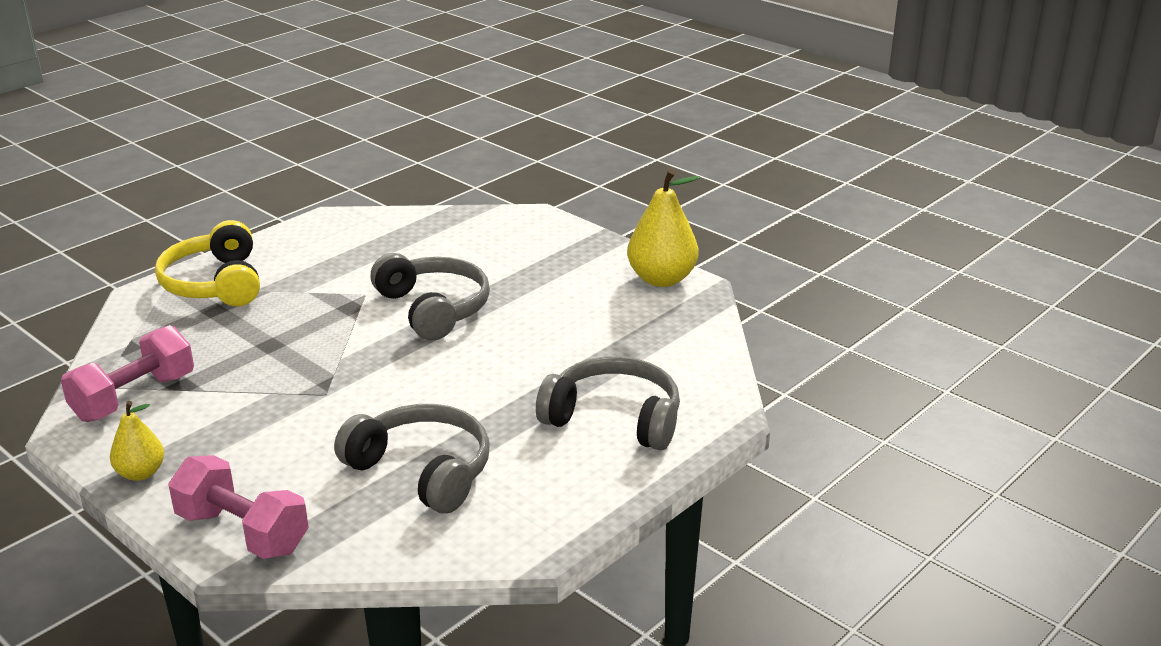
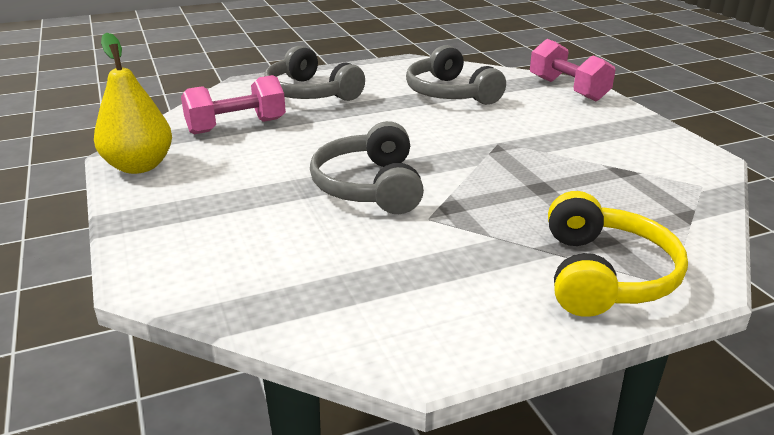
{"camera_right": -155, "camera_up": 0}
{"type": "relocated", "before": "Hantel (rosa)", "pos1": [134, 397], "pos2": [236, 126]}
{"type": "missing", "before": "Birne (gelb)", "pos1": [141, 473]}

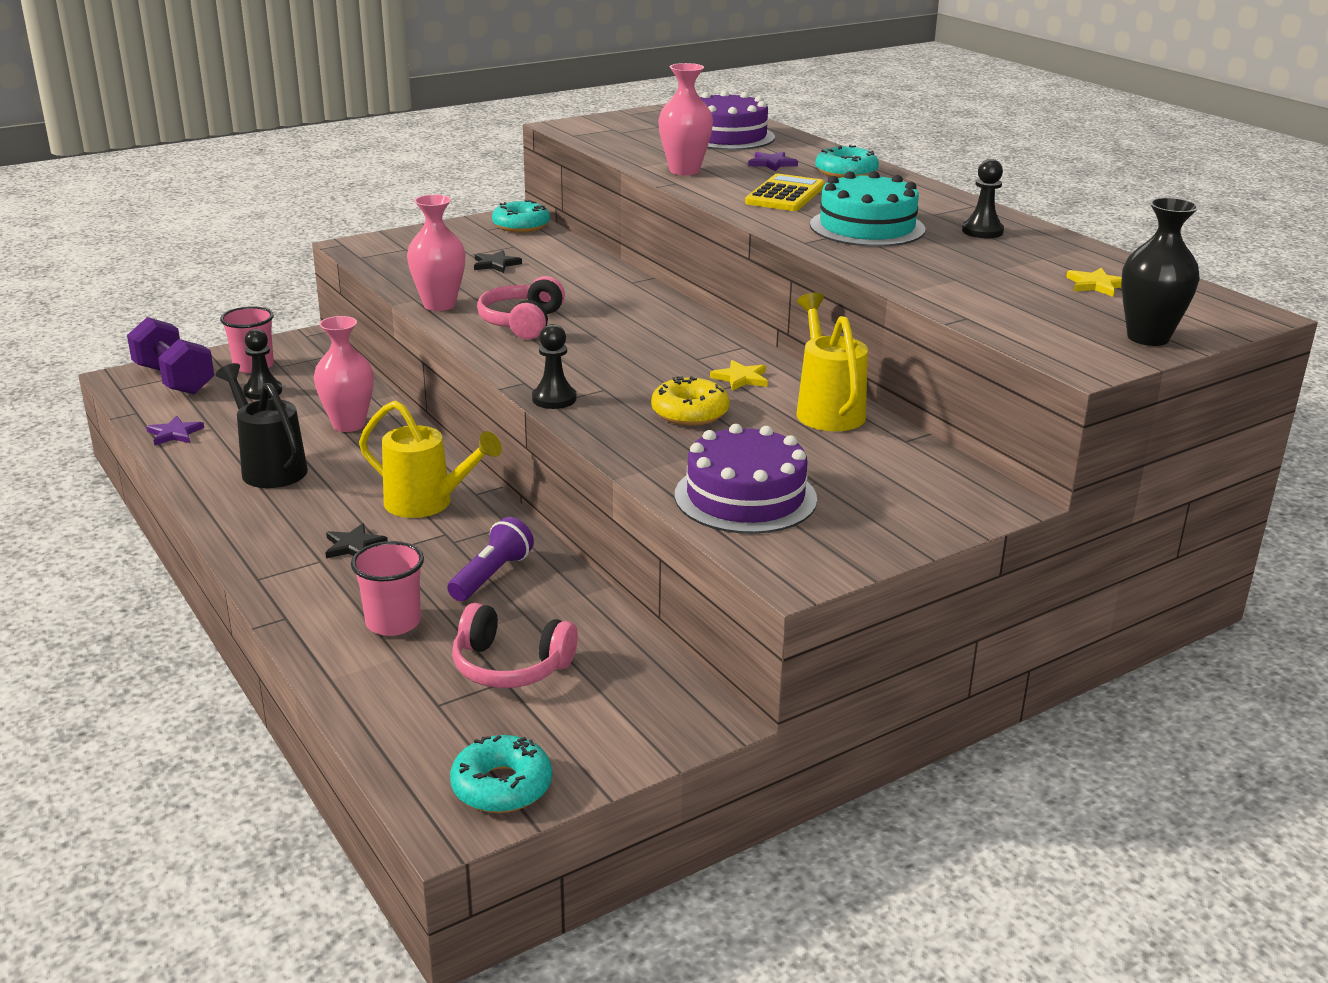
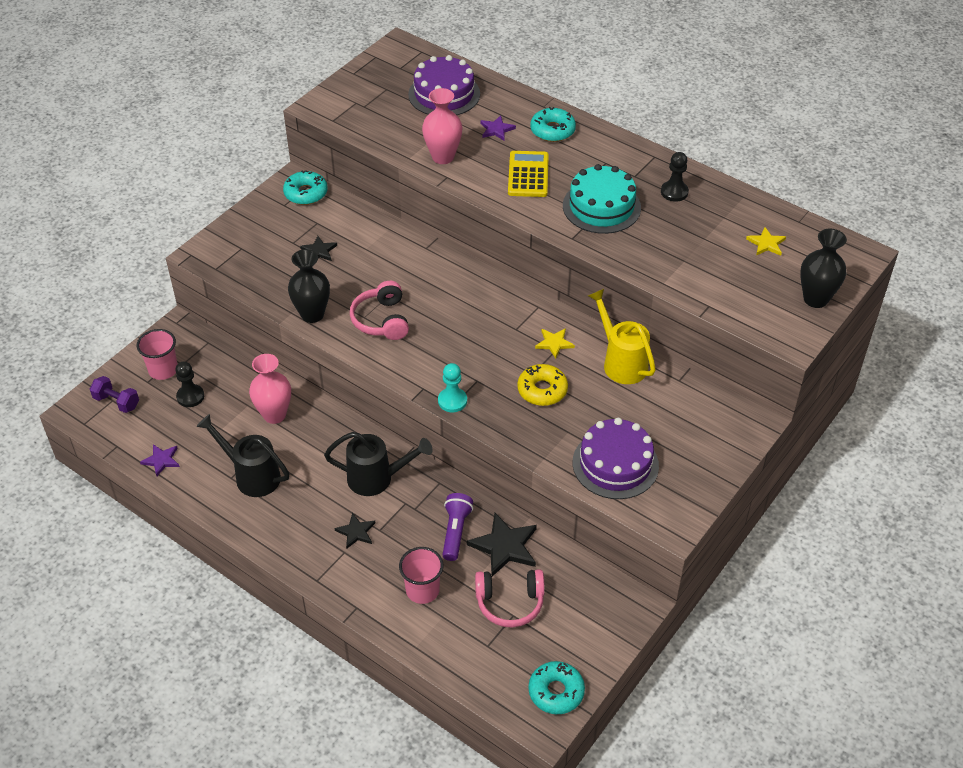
{"camera_right": -20, "camera_up": 20}
{"type": "size", "before": "Hantel (lila)", "pos1": [174, 380], "pos2": [116, 402], "scale": 0.62}
{"type": "colour", "before": "Vase (rosa)", "after": "Vase (schwarz)", "pos1": [439, 305], "pos2": [312, 314]}
{"type": "colour", "before": "Gießkanne (gelb)", "after": "Gießkanne (schwarz)", "pos1": [427, 503], "pos2": [377, 478]}
{"type": "colour", "before": "Bauer (schwarz)", "after": "Bauer (türkis)", "pos1": [554, 399], "pos2": [452, 401]}
{"type": "appeared", "after": "Stern (schwarz)", "pos2": [504, 546]}

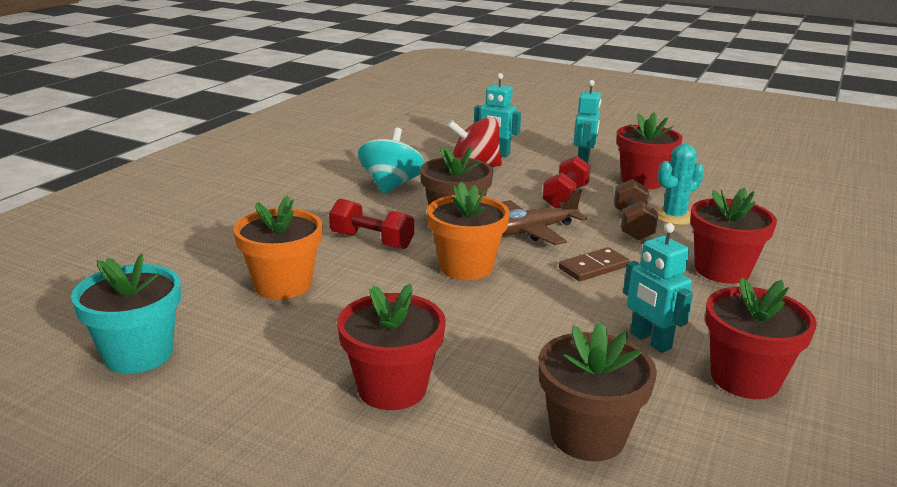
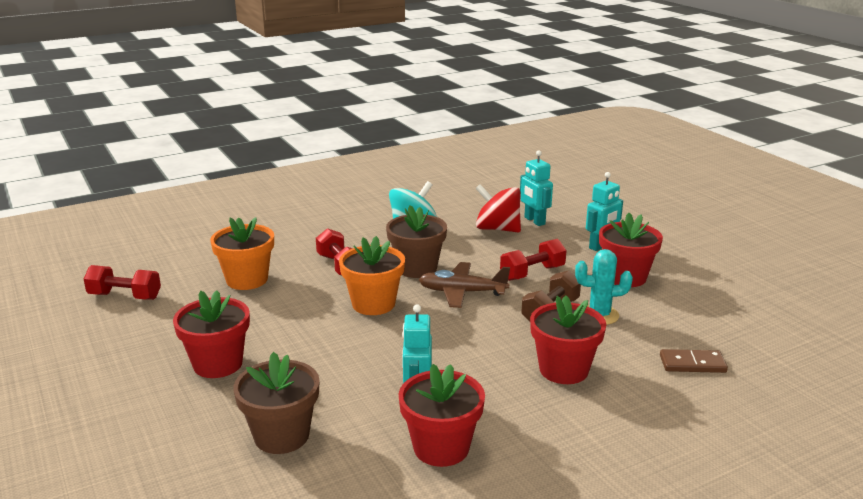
{"camera_right": 35, "camera_up": 0}
{"type": "exchanged", "before": "Blumentopf (türkis)", "after": "Hantel (rot)", "pos1": [138, 354], "pos2": [125, 296]}
{"type": "relocated", "before": "Dominostein (braun)", "pos1": [594, 267], "pos2": [692, 364]}

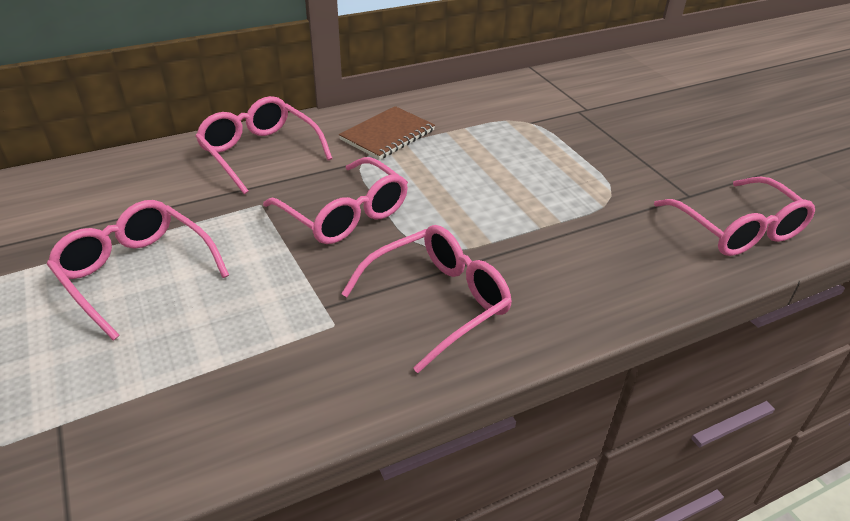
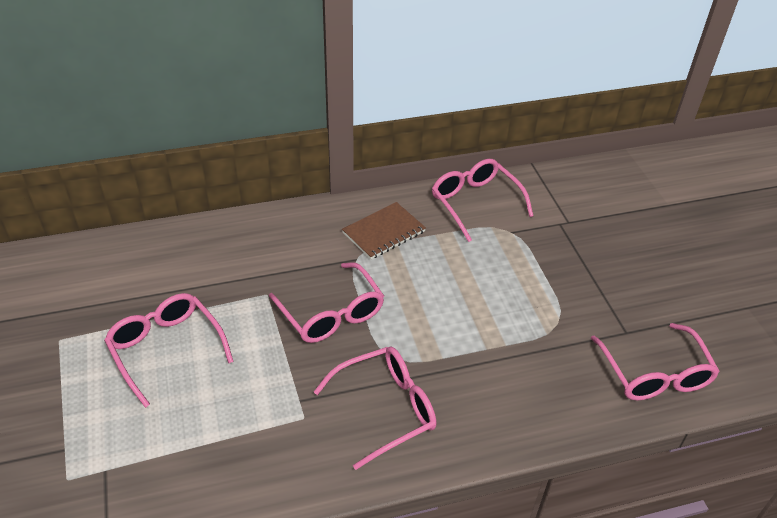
{"camera_right": 10, "camera_up": 5}
{"type": "relocated", "before": "Brille (rosa)", "pos1": [259, 152], "pos2": [475, 203]}

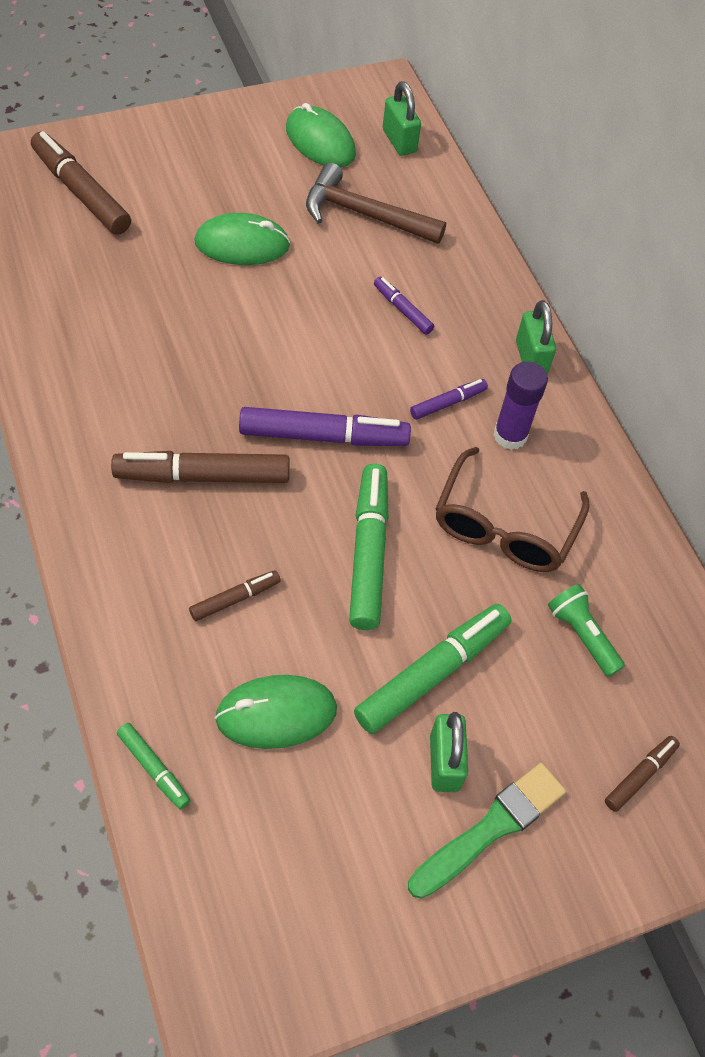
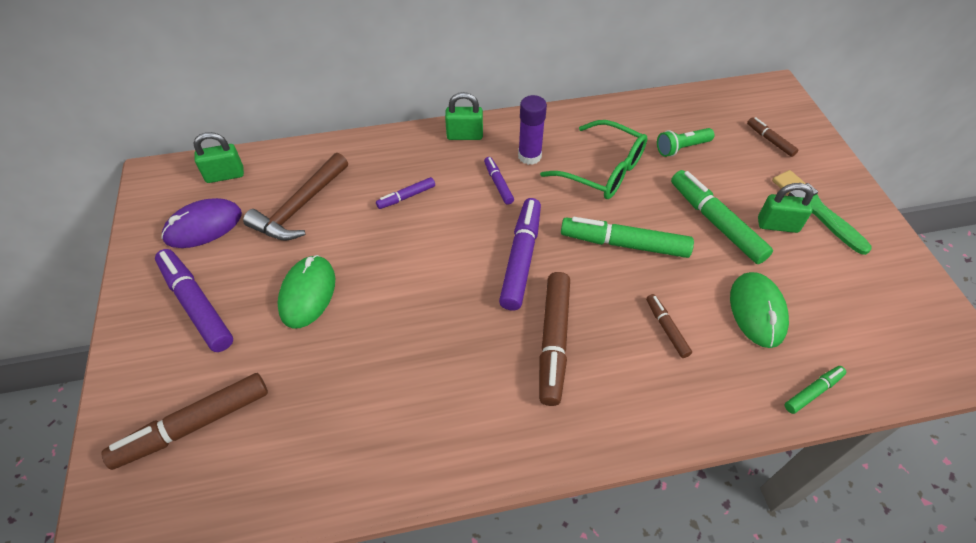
{"camera_right": -75, "camera_up": -5}
{"type": "appeared", "after": "Filzstift (lila)", "pos2": [196, 305]}
{"type": "colour", "before": "Computermaus (grün)", "after": "Computermaus (lila)", "pos1": [320, 141], "pos2": [203, 226]}
{"type": "colour", "before": "Brille (braun)", "after": "Brille (grün)", "pos1": [504, 526], "pos2": [602, 170]}

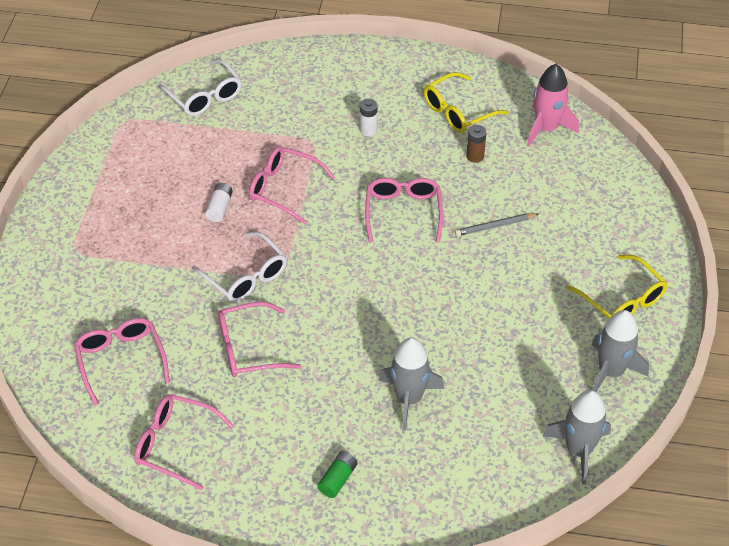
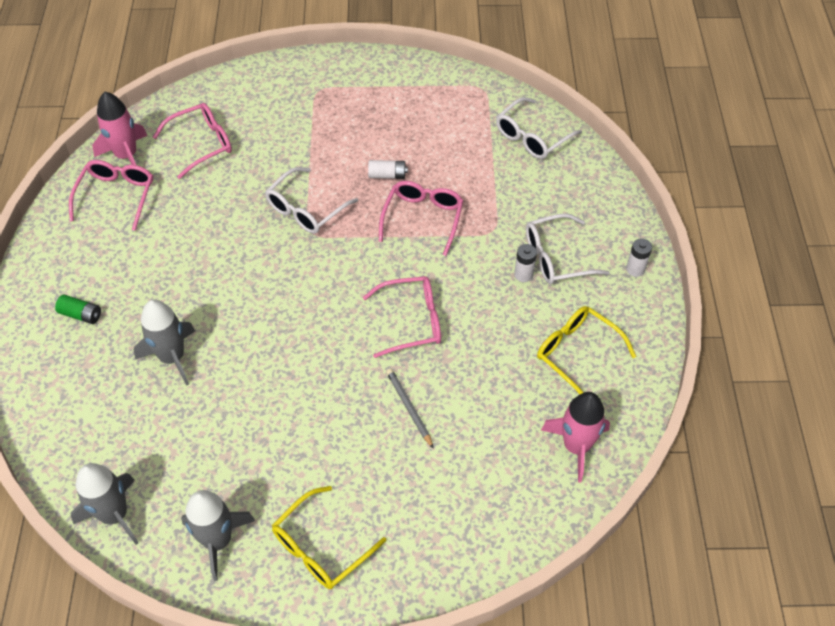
{"camera_right": 80, "camera_up": 5}
{"type": "appeared", "after": "Rakete (rosa)", "pos2": [126, 155]}
{"type": "appeared", "after": "Brille (weiß)", "pos2": [556, 257]}
{"type": "appeared", "after": "Batterie (weiß)", "pos2": [635, 269]}
{"type": "missing", "before": "Brille (rosa)", "pos1": [248, 348]}
{"type": "missing", "before": "Batterie (braun)", "pos1": [475, 156]}

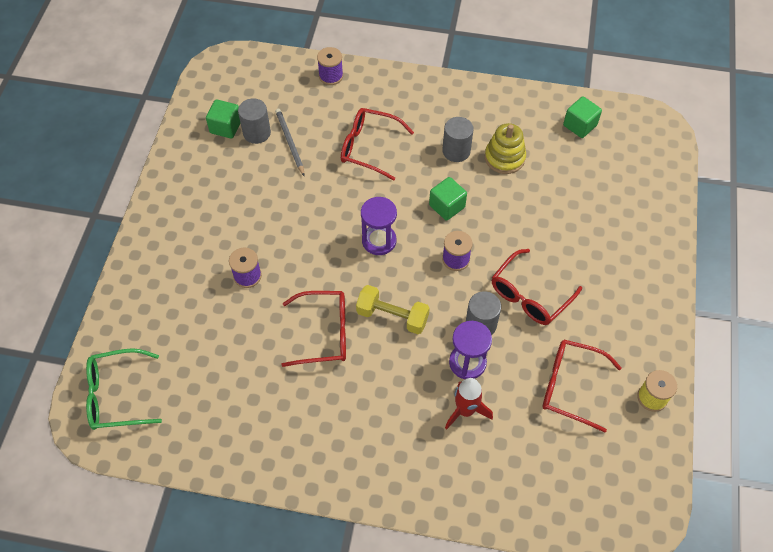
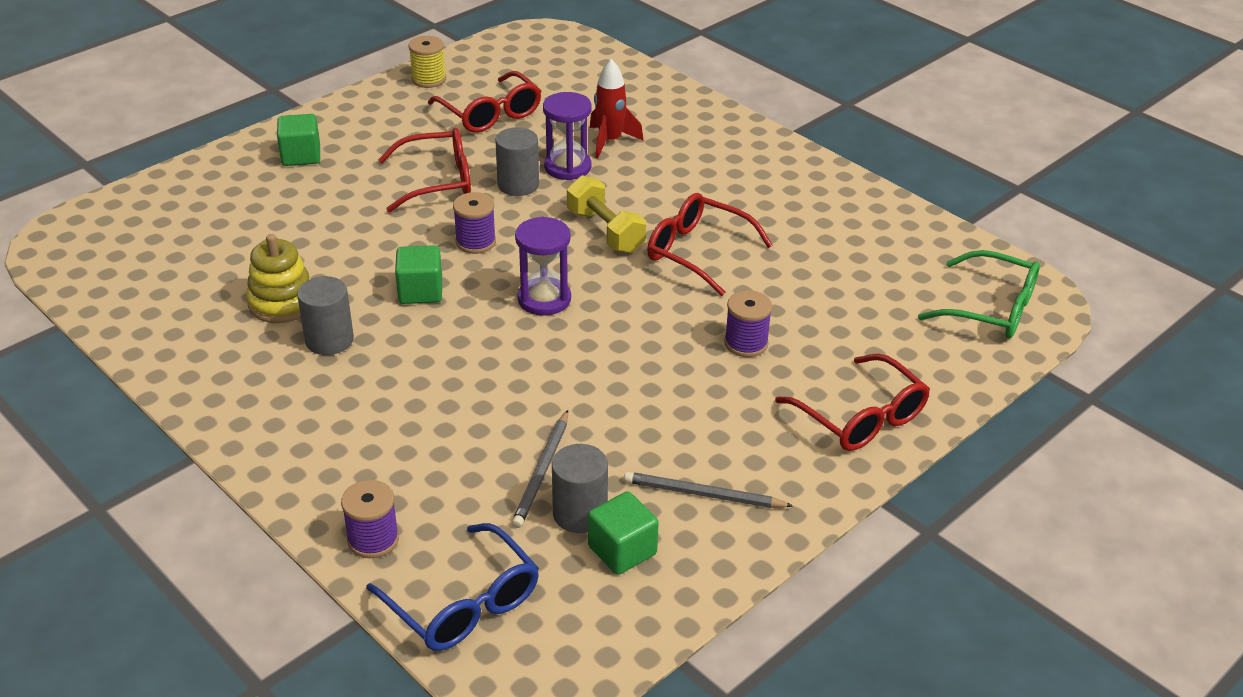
{"camera_right": -145, "camera_up": -20}
{"type": "relocated", "before": "Kubus (grün)", "pos1": [579, 125], "pos2": [301, 156]}
{"type": "appeared", "after": "Brille (blau)", "pos2": [463, 604]}
{"type": "appeared", "after": "Bleistift (grau)", "pos2": [703, 494]}
{"type": "relocated", "before": "Brille (rot)", "pos1": [369, 147], "pos2": [861, 417]}

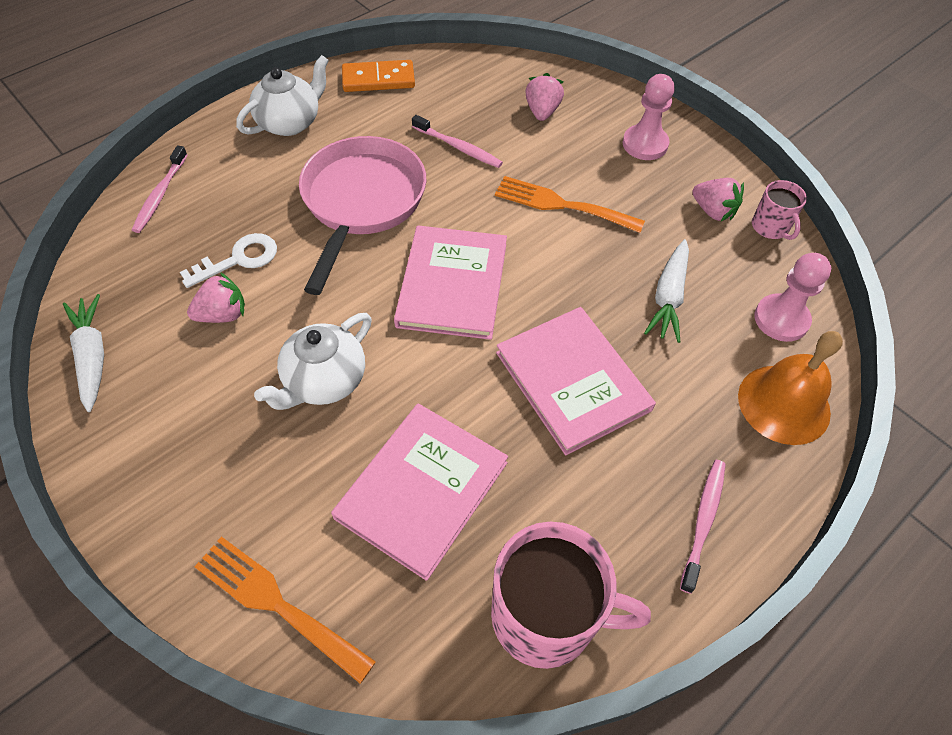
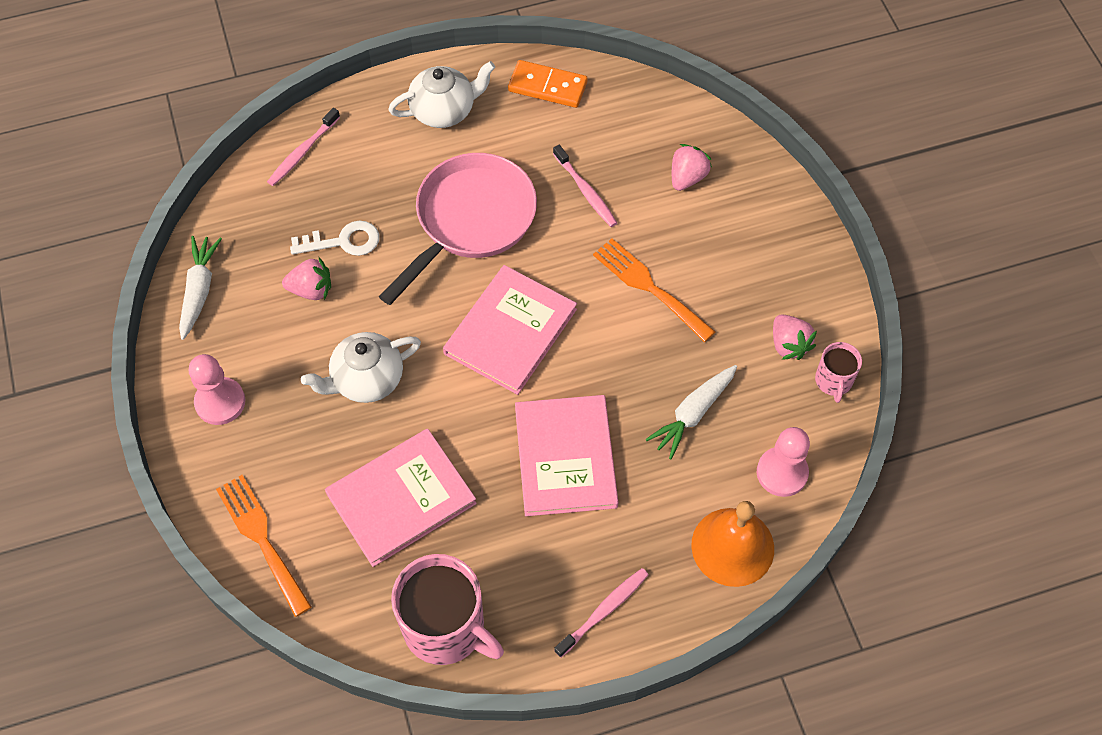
{"camera_right": 25, "camera_up": 5}
{"type": "relocated", "before": "Bauer (rosa)", "pos1": [645, 144], "pos2": [220, 402]}

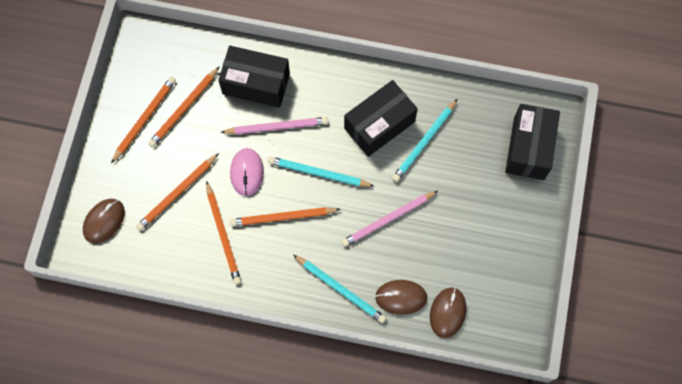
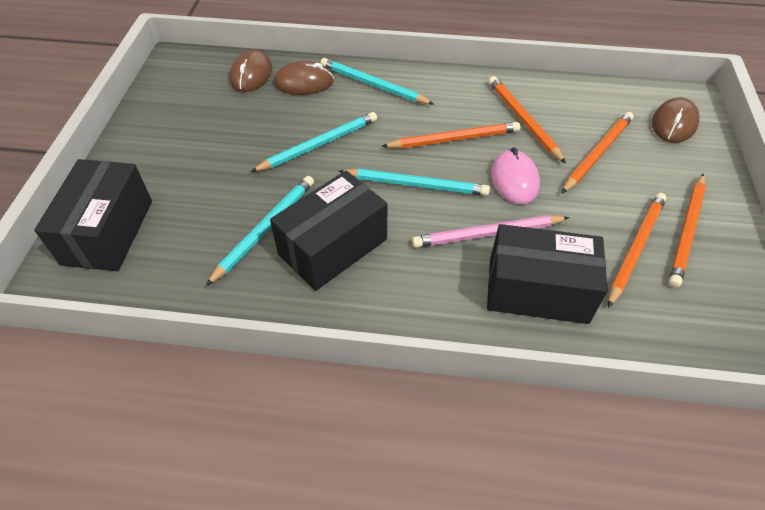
{"camera_right": 175, "camera_up": -20}
{"type": "colour", "before": "Bleistift (rosa)", "after": "Bleistift (türkis)", "pos1": [388, 219], "pos2": [318, 144]}

